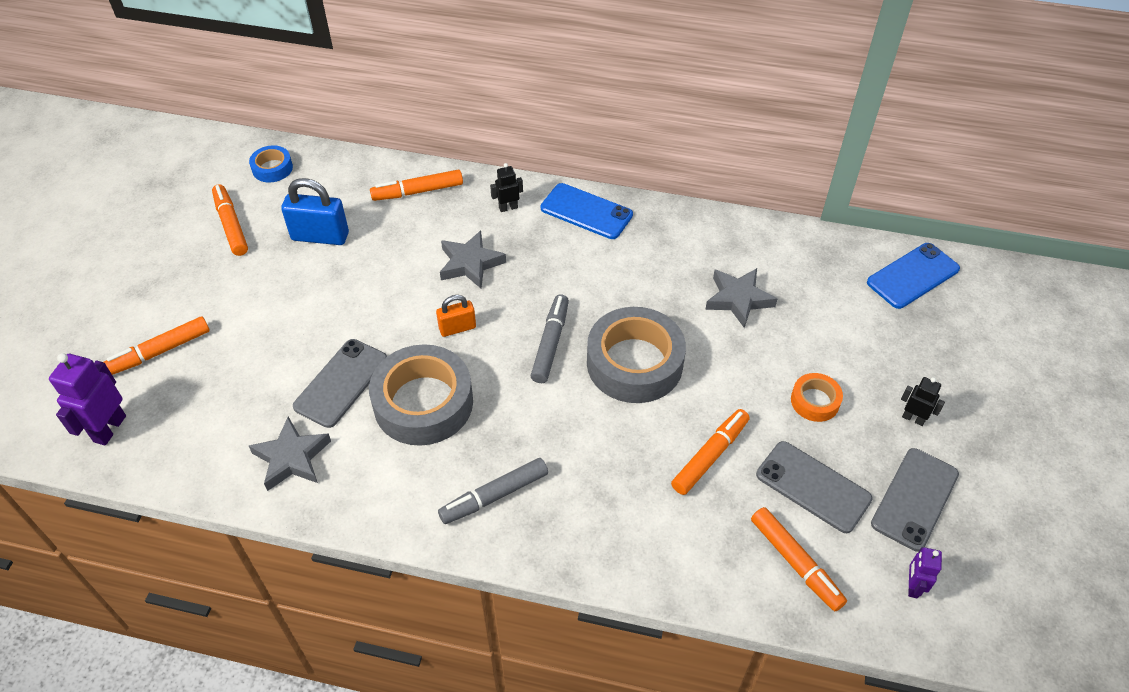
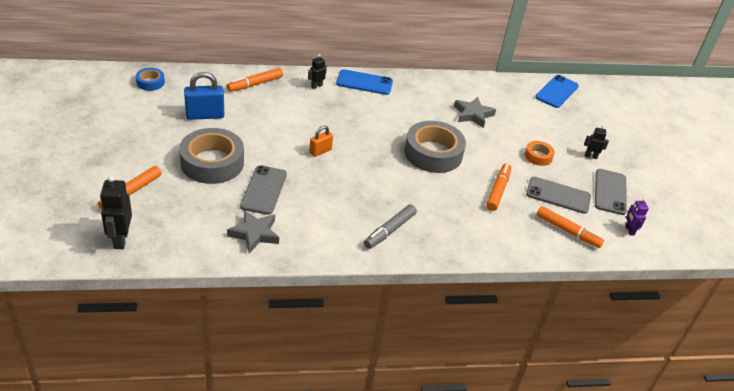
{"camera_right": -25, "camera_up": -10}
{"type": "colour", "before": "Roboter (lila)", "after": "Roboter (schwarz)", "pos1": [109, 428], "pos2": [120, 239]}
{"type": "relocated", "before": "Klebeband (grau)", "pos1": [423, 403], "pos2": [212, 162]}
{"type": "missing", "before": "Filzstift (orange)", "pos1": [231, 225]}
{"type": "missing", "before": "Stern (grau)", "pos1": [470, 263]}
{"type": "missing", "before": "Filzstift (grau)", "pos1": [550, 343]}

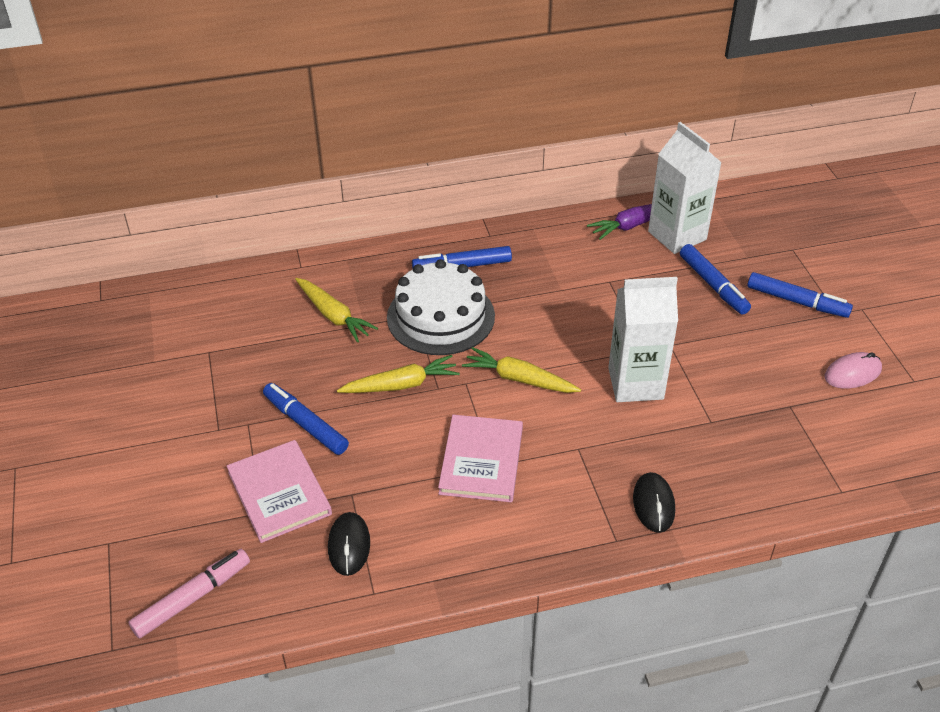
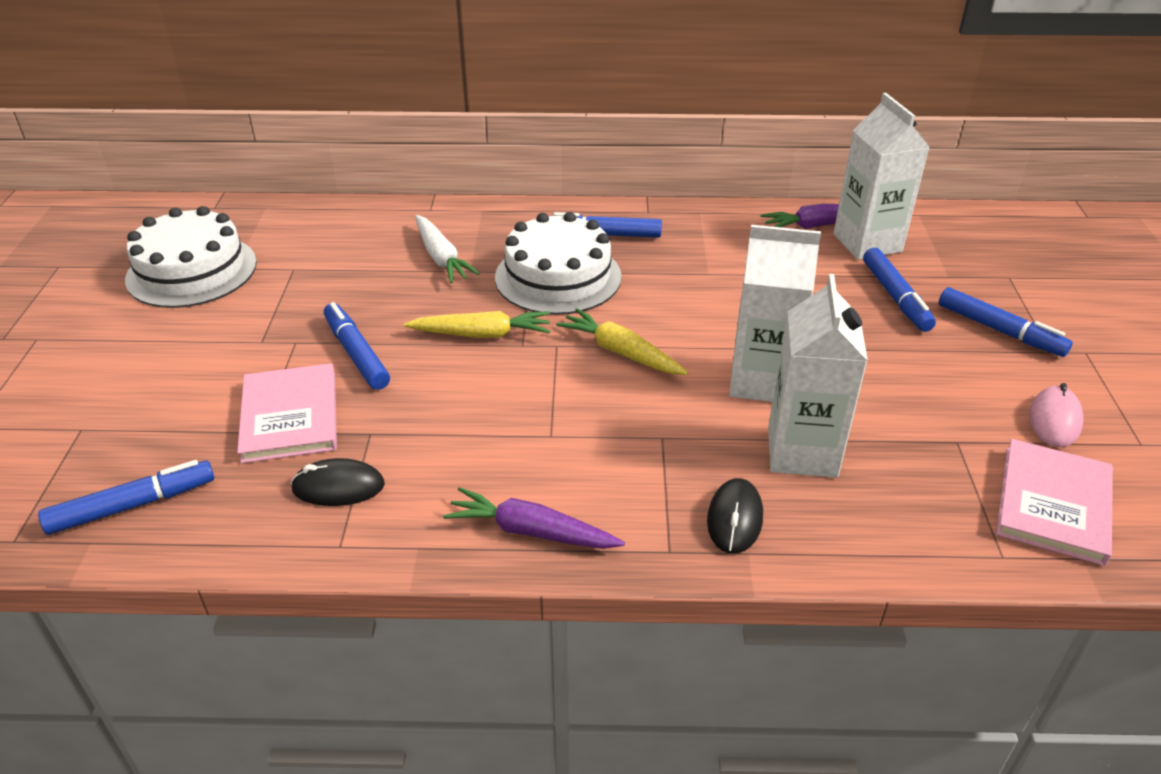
{"camera_right": 15, "camera_up": -5}
{"type": "colour", "before": "Filzstift (rosa)", "after": "Filzstift (blau)", "pos1": [192, 598], "pos2": [133, 505]}
{"type": "appeared", "after": "Kuchen (weiß)", "pos2": [192, 271]}
{"type": "spun", "before": "Computermaus (schwarz)", "pos1": [349, 545], "pos2": [338, 487], "turn": 75}
{"type": "colour", "before": "Karotte (gelb)", "after": "Karotte (weiß)", "pos1": [333, 316], "pos2": [441, 257]}
{"type": "appeared", "after": "Karotte (lila)", "pos2": [531, 531]}
{"type": "appeared", "after": "Getränkekarton (weiß)", "pos2": [802, 452]}
{"type": "relocated", "before": "Buch (rosa)", "pos1": [481, 461], "pos2": [1053, 504]}
{"type": "spun", "before": "Computermaus (rosa)", "pos1": [852, 373], "pos2": [1054, 420], "turn": -60}

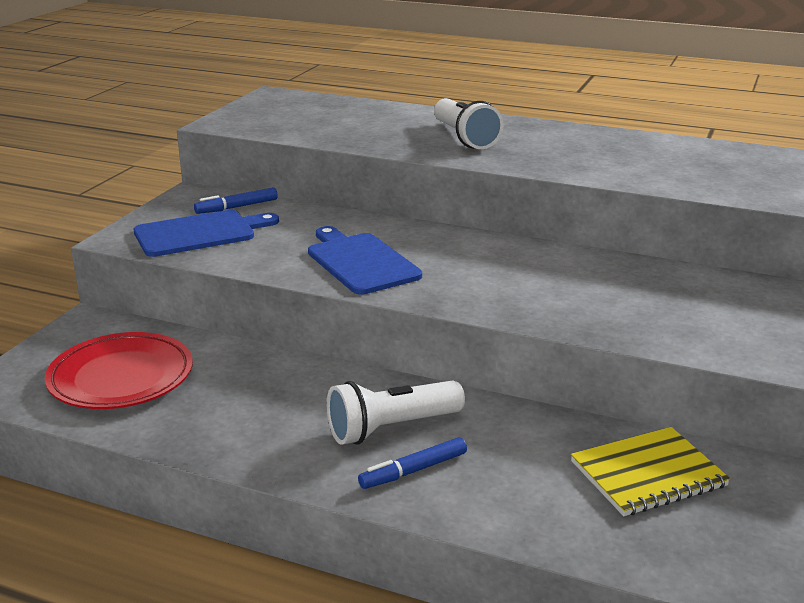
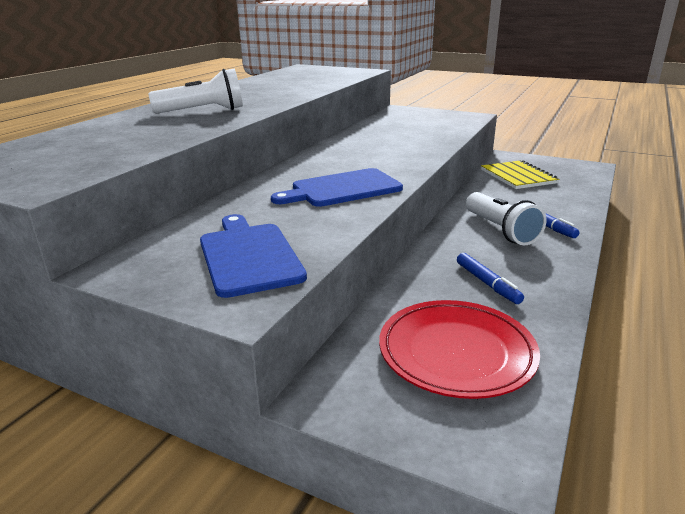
{"camera_right": -85, "camera_up": 0}
{"type": "relocated", "before": "Filzstift (blau)", "pos1": [237, 207], "pos2": [487, 283]}

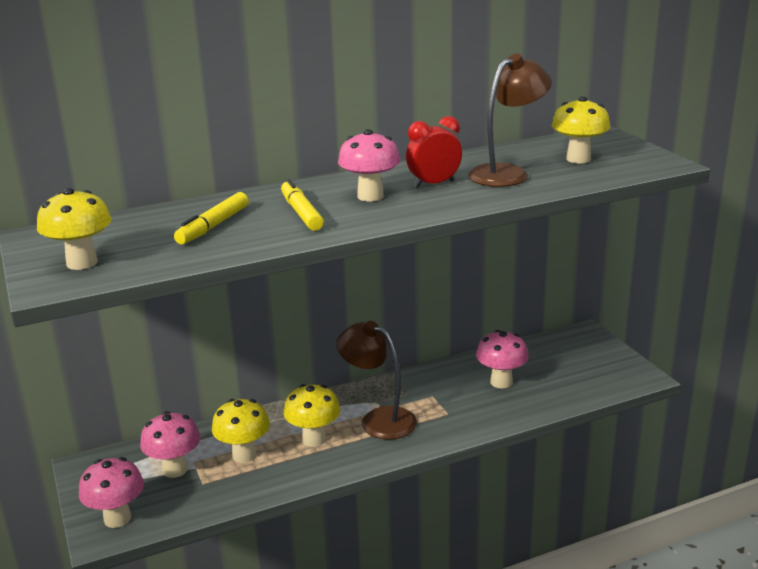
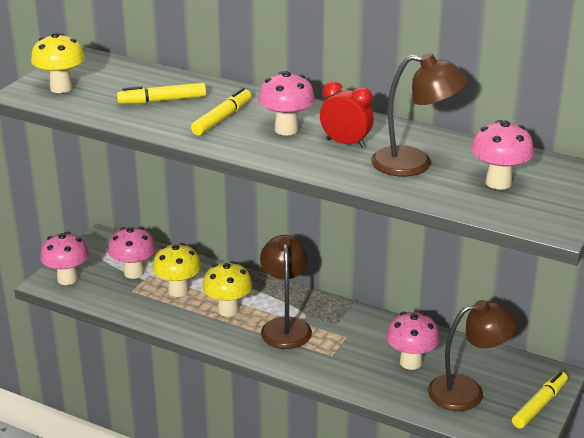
{"camera_right": 50, "camera_up": 5}
{"type": "appeared", "after": "Lampe (braun)", "pos2": [467, 391]}
{"type": "colour", "before": "Pilz (gelb)", "after": "Pilz (rosa)", "pos1": [578, 159], "pos2": [498, 183]}
{"type": "appeared", "after": "Filzstift (gelb)", "pos2": [539, 405]}

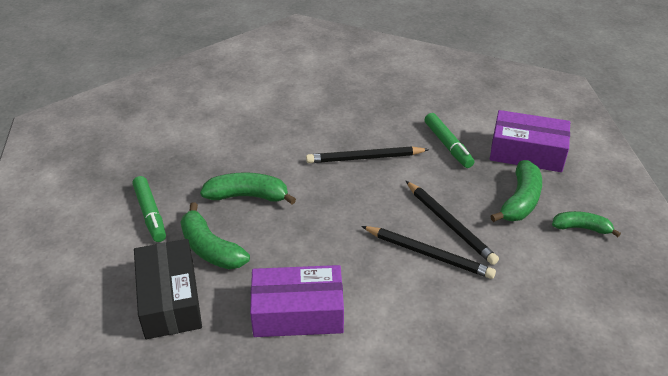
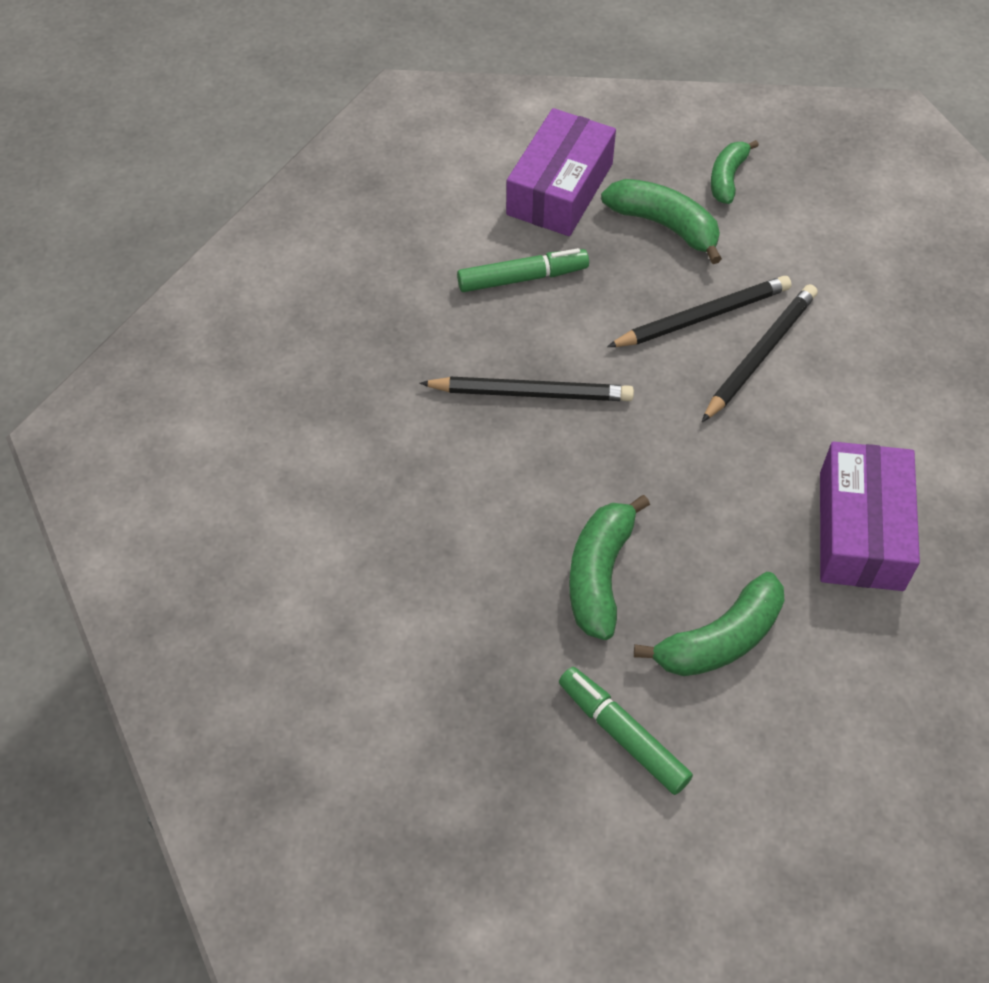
{"camera_right": -80, "camera_up": 15}
{"type": "spun", "before": "Bleistift (schwarz)", "pos1": [364, 158], "pos2": [531, 393], "turn": -90}
{"type": "spun", "before": "Filzstift (grün)", "pos1": [150, 214], "pos2": [622, 734], "turn": -120}
{"type": "missing", "before": "Schachtel (schwarz)", "pos1": [170, 299]}

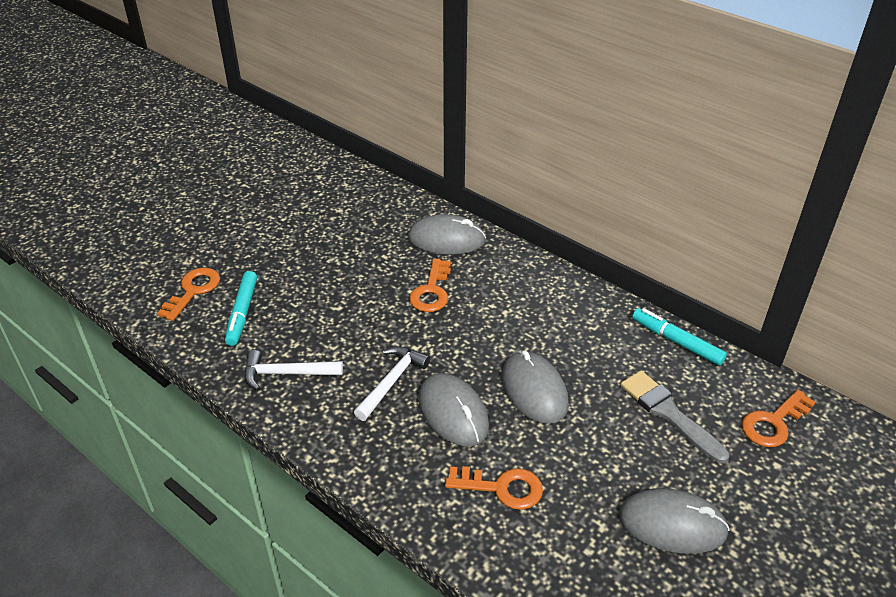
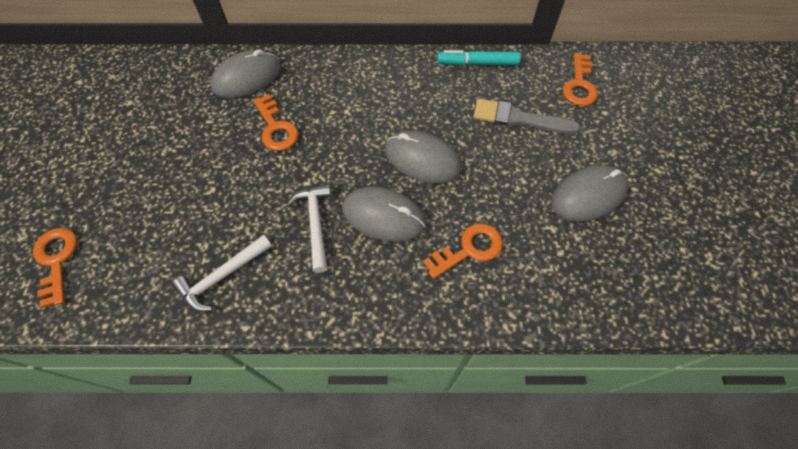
{"camera_right": -40, "camera_up": 20}
{"type": "missing", "before": "Filzstift (türkis)", "pos1": [242, 313]}

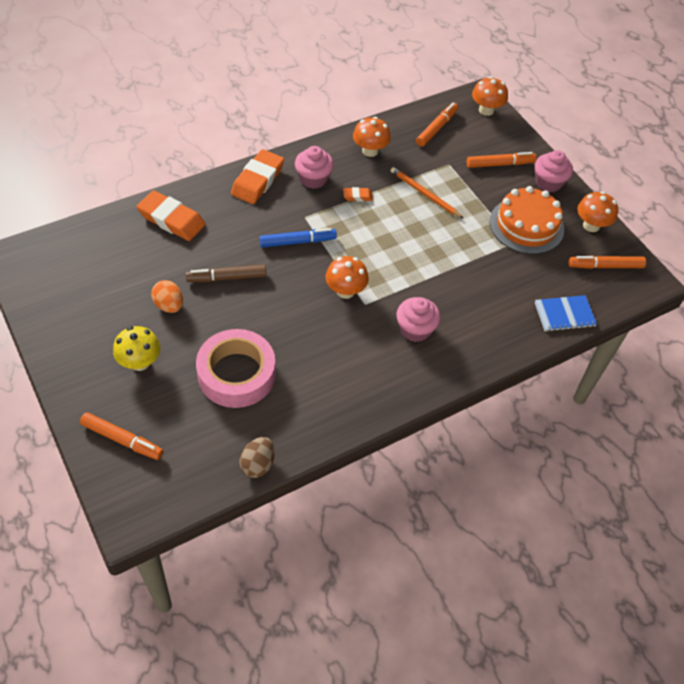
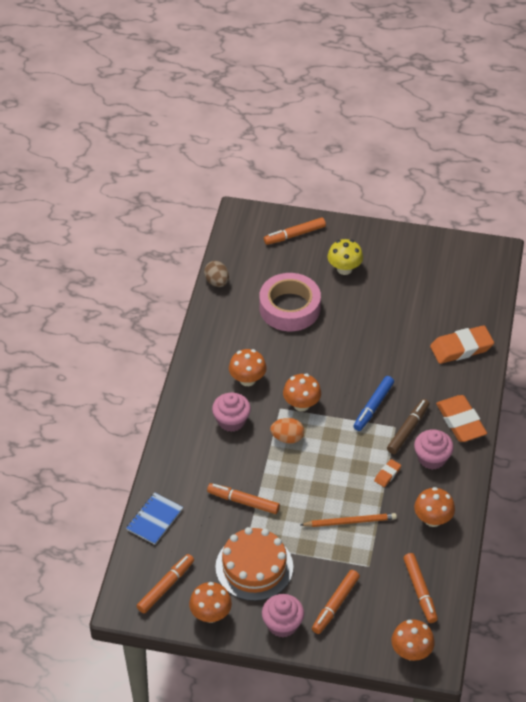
{"camera_right": 135, "camera_up": -5}
{"type": "appeared", "after": "Filzstift (orange)", "pos2": [243, 502]}
{"type": "appeared", "after": "Pilz (orange)", "pos2": [247, 379]}
{"type": "relocated", "before": "Ei (orange)", "pos1": [169, 305], "pos2": [287, 438]}
{"type": "relocated", "before": "Filzstift (braun)", "pos1": [227, 278], "pos2": [408, 429]}

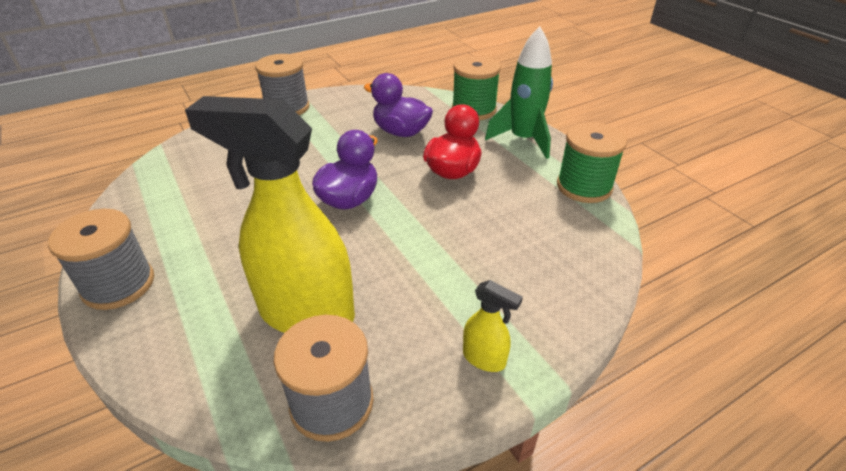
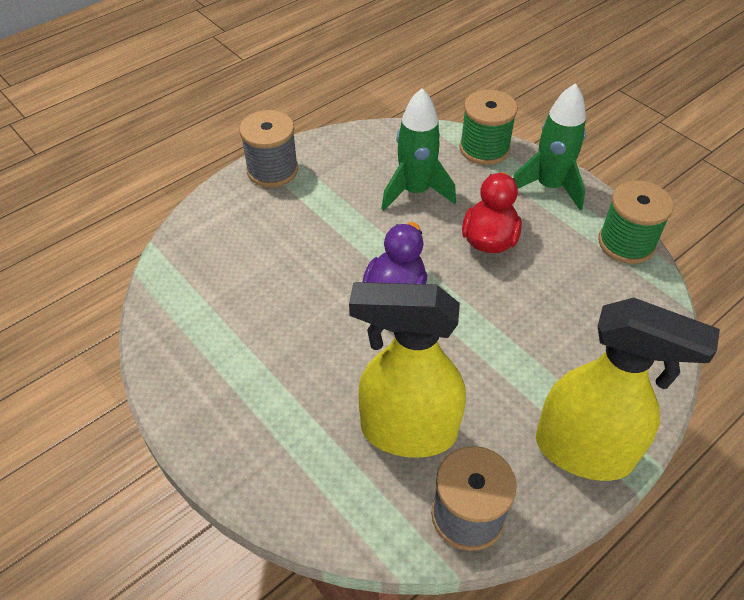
{"camera_right": -10, "camera_up": 10}
{"type": "exchanged", "before": "Ente (lila)", "after": "Rakete (grün)", "pos1": [401, 132], "pos2": [415, 191]}
{"type": "size", "before": "Sprühflasche (gelb)", "pos1": [484, 359], "pos2": [584, 451], "scale": 2.38}
{"type": "missing", "before": "Garnrolle (grau)", "pos1": [118, 285]}

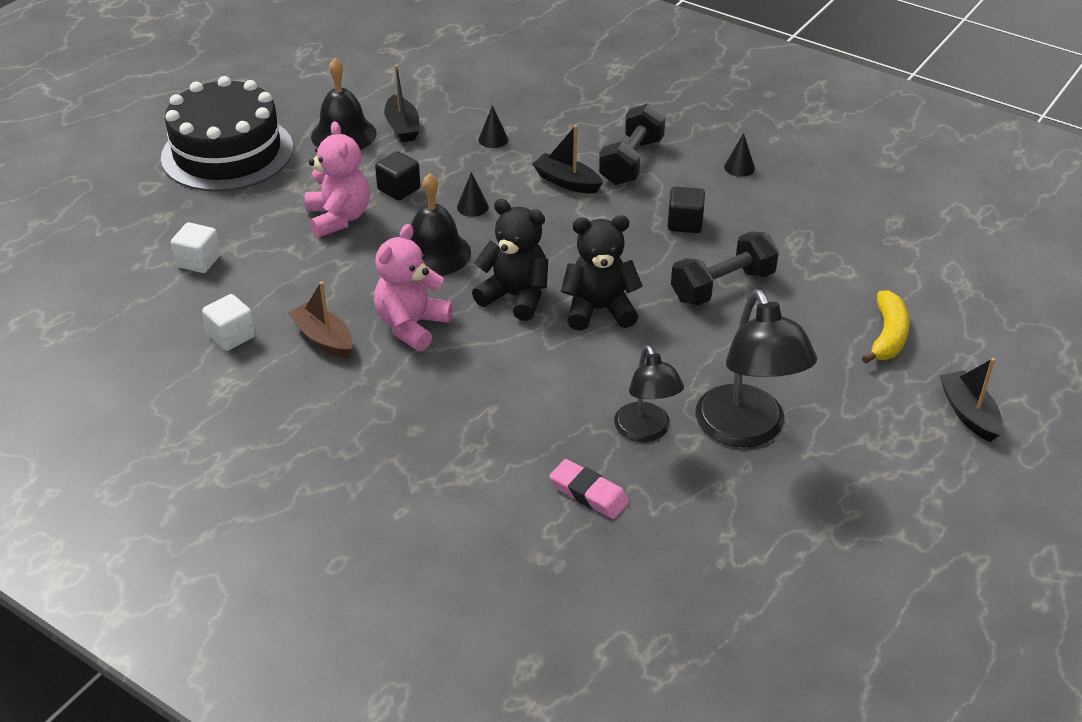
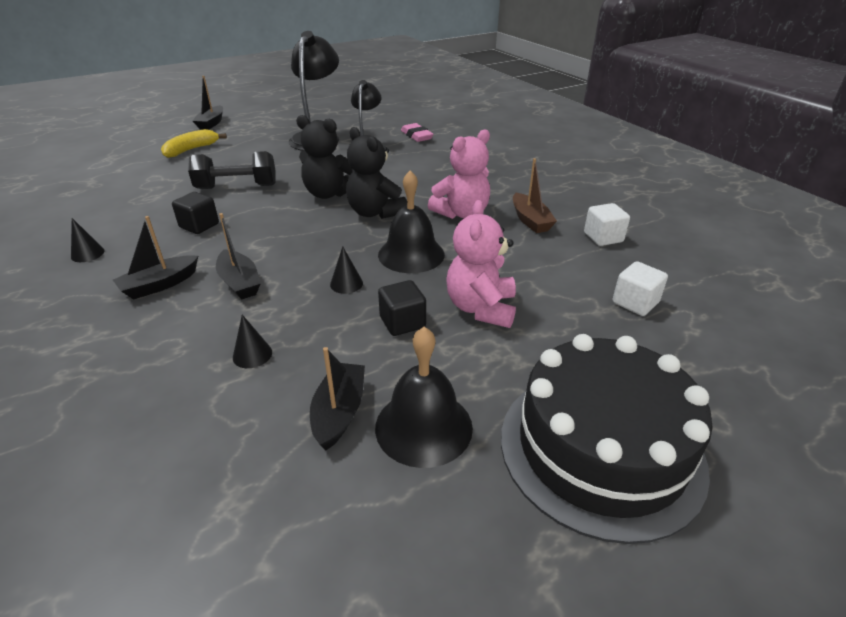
{"camera_right": -155, "camera_up": -5}
{"type": "exchanged", "before": "Hantel (schwarz)", "after": "Boot (schwarz)", "pos1": [631, 162], "pos2": [160, 285]}

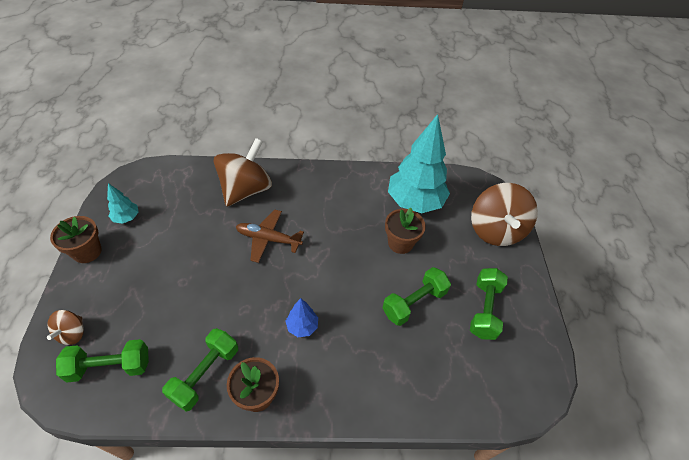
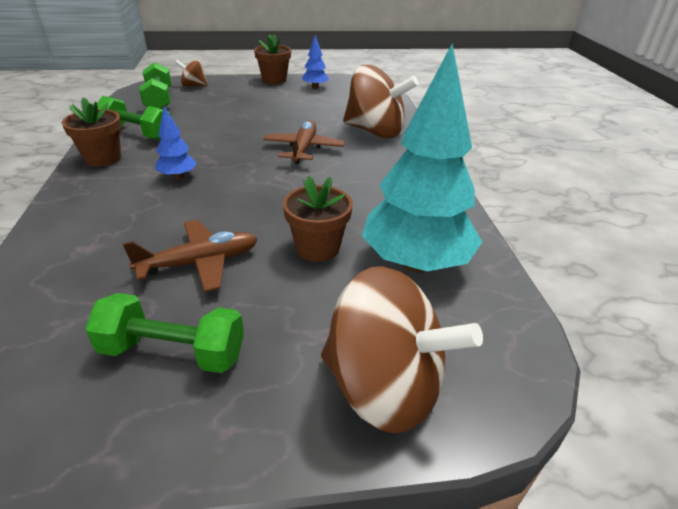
{"camera_right": 85, "camera_up": -15}
{"type": "exchanged", "before": "Hantel (grün)", "after": "Flugzeug (braun)", "pos1": [414, 303], "pos2": [200, 262]}
{"type": "colour", "before": "Baum (türkis)", "after": "Baum (blau)", "pos1": [126, 218], "pos2": [315, 87]}
{"type": "spun", "before": "Kreisel (braun)", "pos1": [495, 230], "pos2": [384, 386], "turn": -150}

